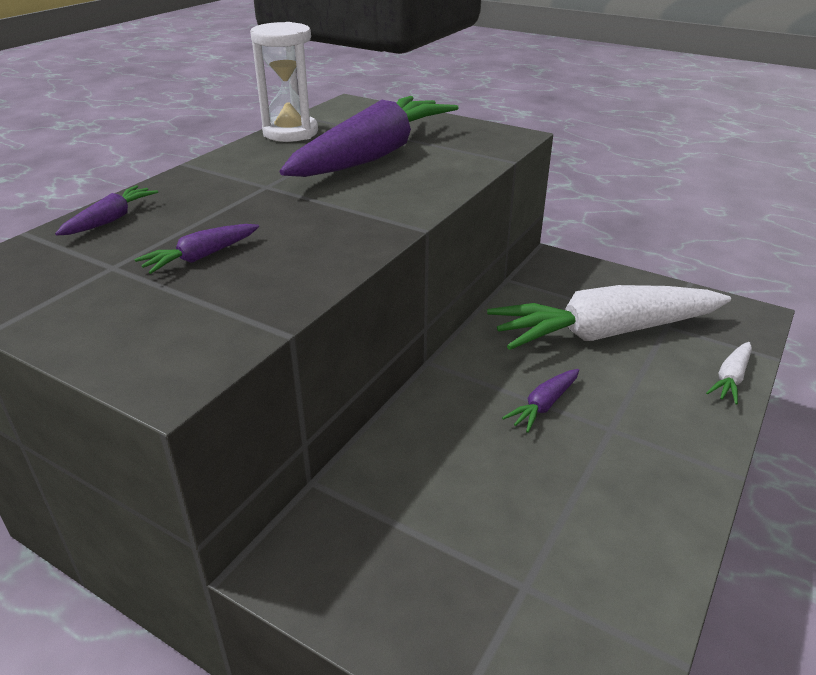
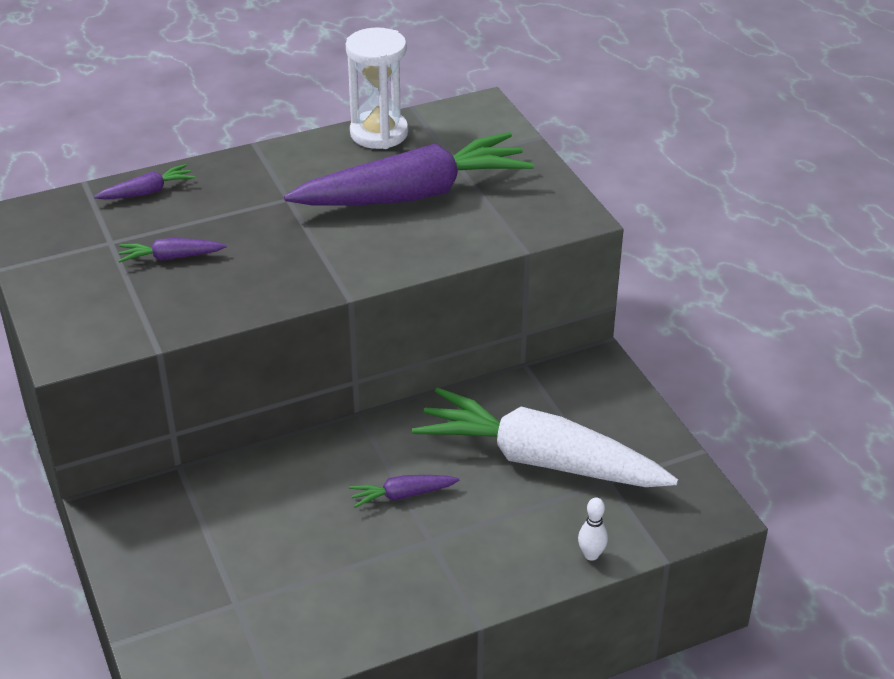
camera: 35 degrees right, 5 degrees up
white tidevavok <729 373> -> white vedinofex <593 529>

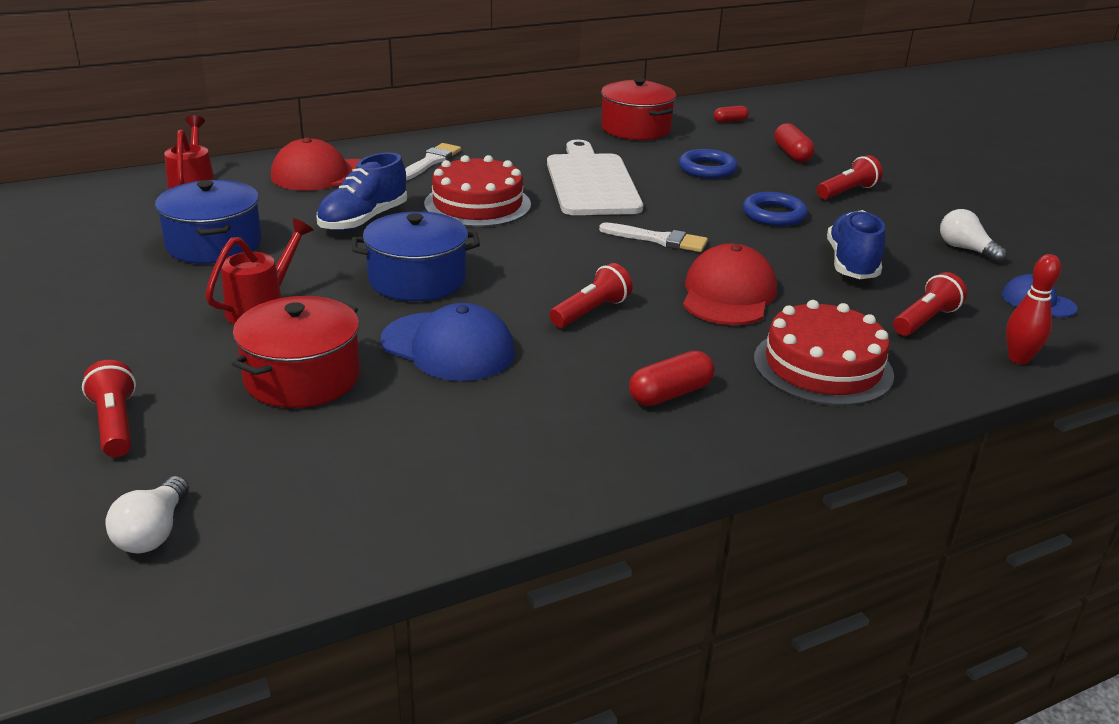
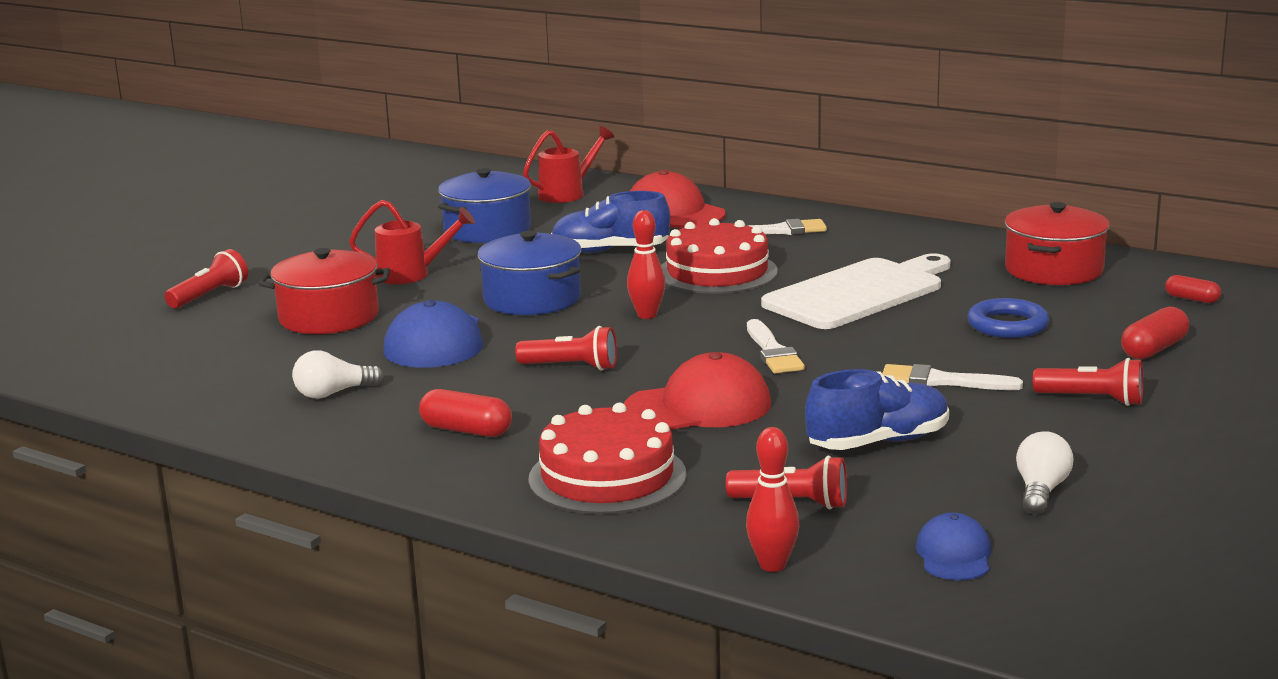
camera: 60 degrees right, 10 degrees down
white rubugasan <147 514> -> white rubugasan <337 374>, move
none -> red vedinofex <646 264>
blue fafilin <775 209> -> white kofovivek <952 377>

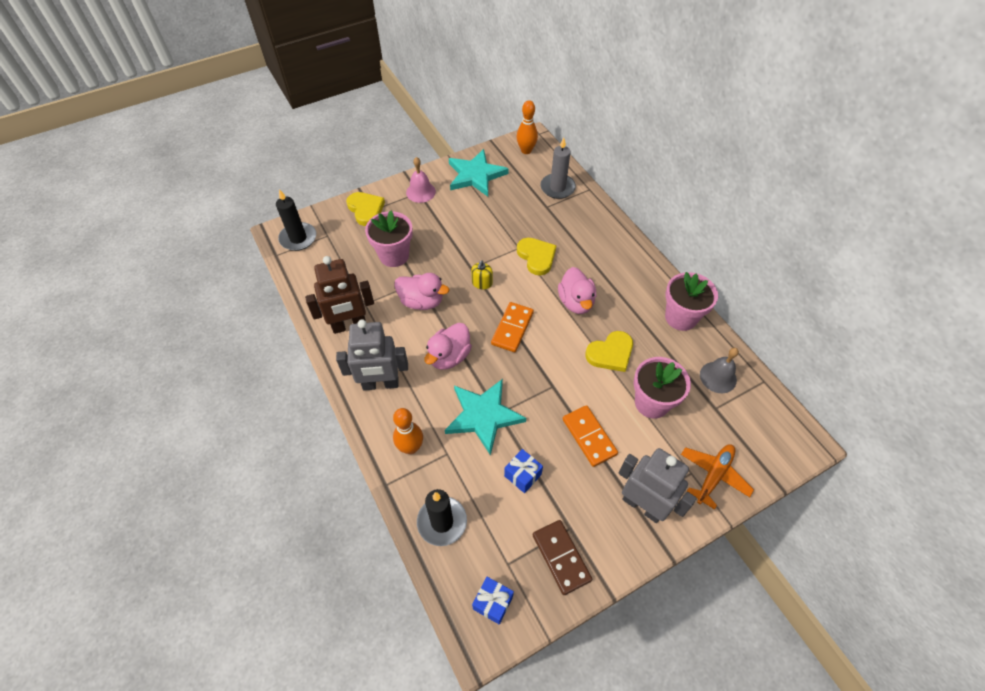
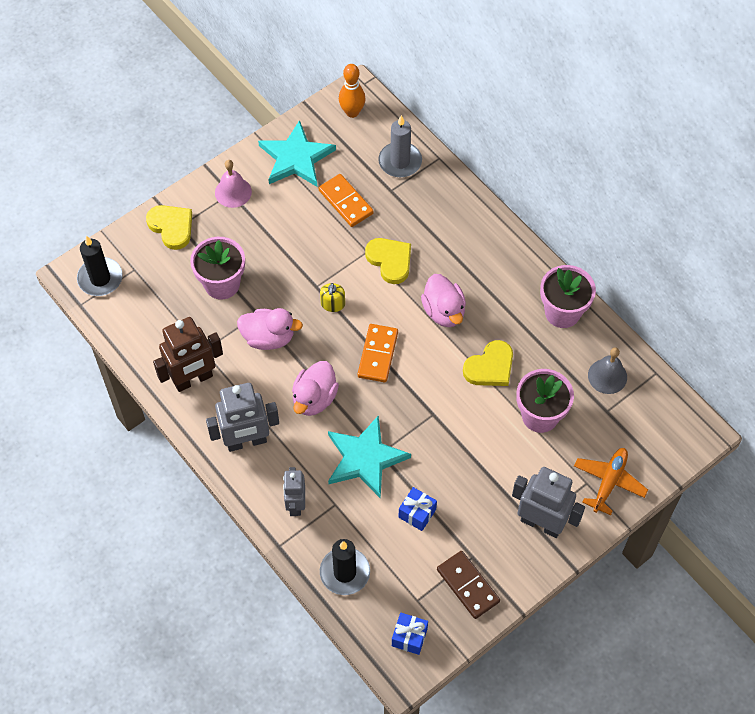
camera: 10 degrees left, 5 degrees up
orange vedinofex <408 431> -> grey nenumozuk <294 491>
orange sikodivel <590 436> -> orange sikodivel <346 200>, move

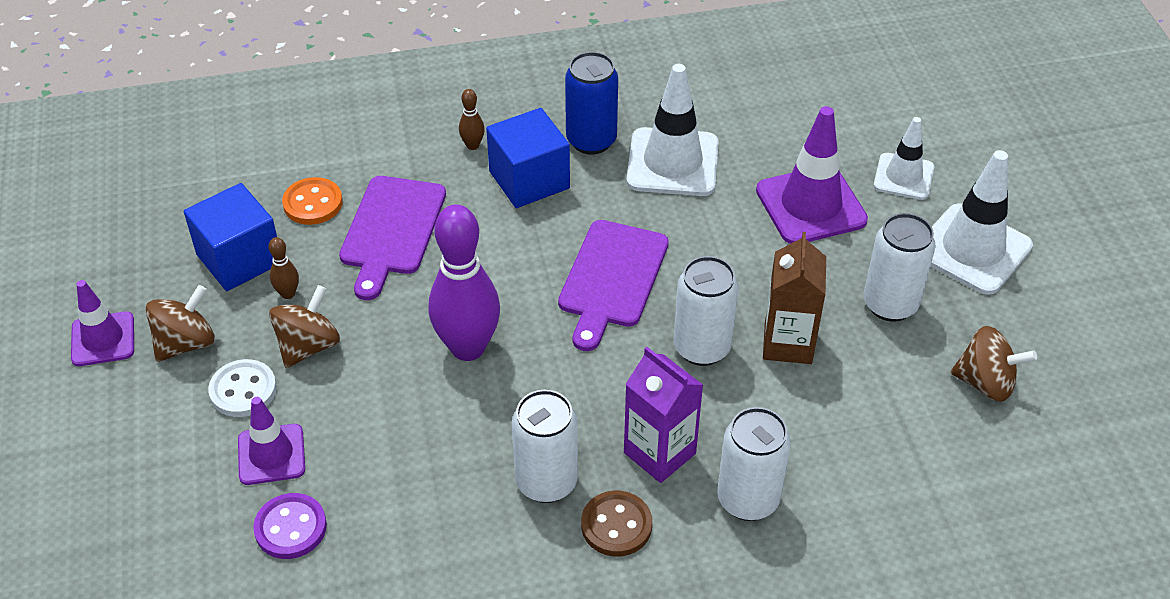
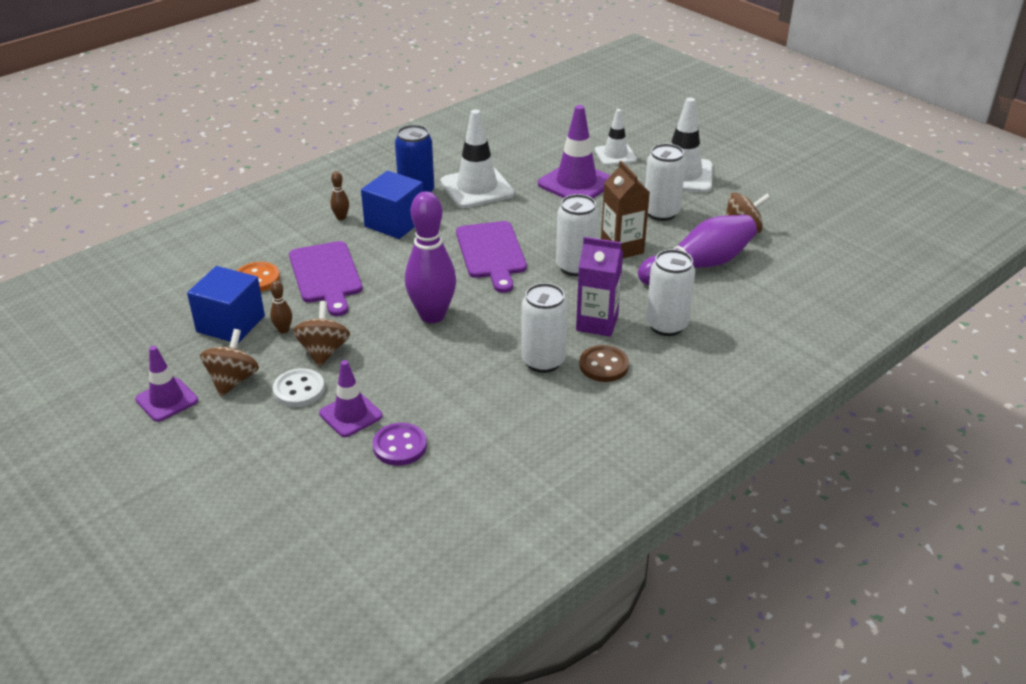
camera: 30 degrees left, 10 degrees down
none -> purple vedinofex <697 250>

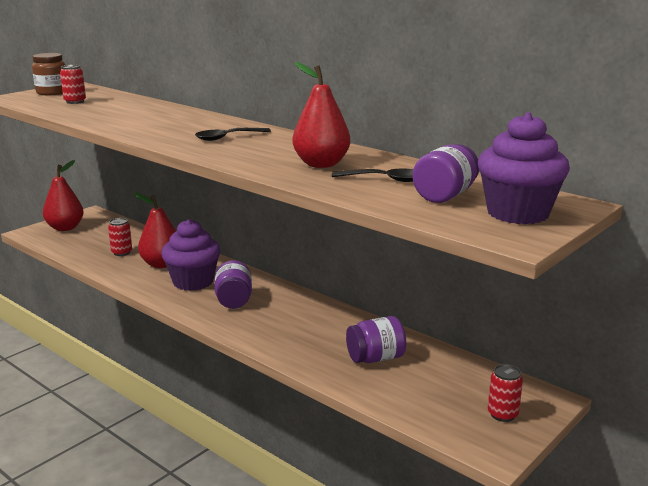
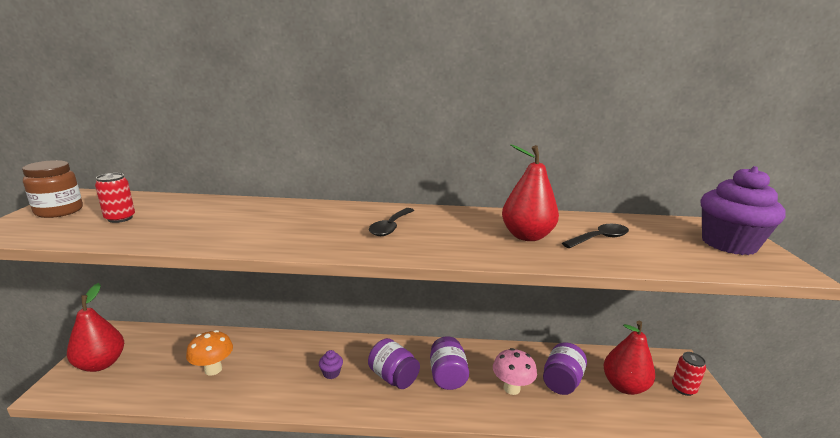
camera: 40 degrees left, 0 degrees up
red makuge <120 237> -> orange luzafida <209 353>
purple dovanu <191 255> -> purple dovanu <331 364>, x0.40
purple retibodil <446 173> -> purple retibodil <449 363>, move
none -> pink luzafida <515 371>
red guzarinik <155 230> -> red guzarinik <629 358>, move

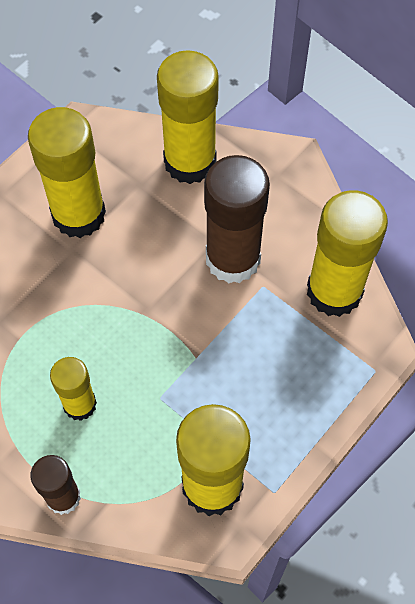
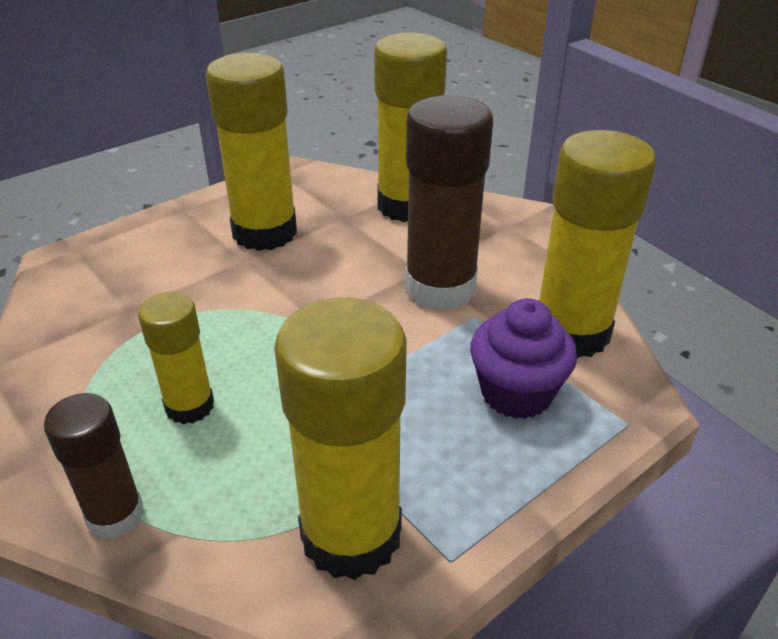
camera: 10 degrees right, 25 degrees down
none -> purple dovanu <523 358>

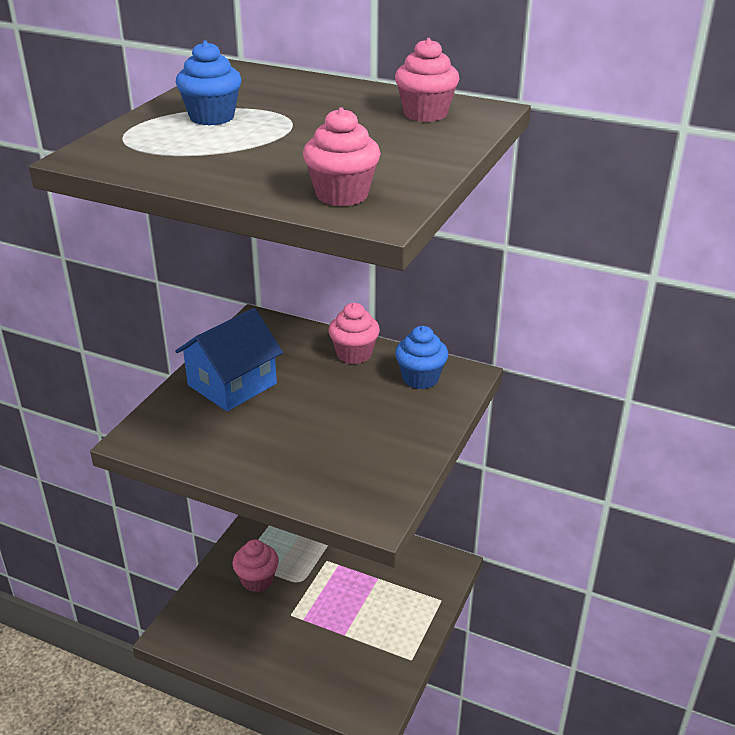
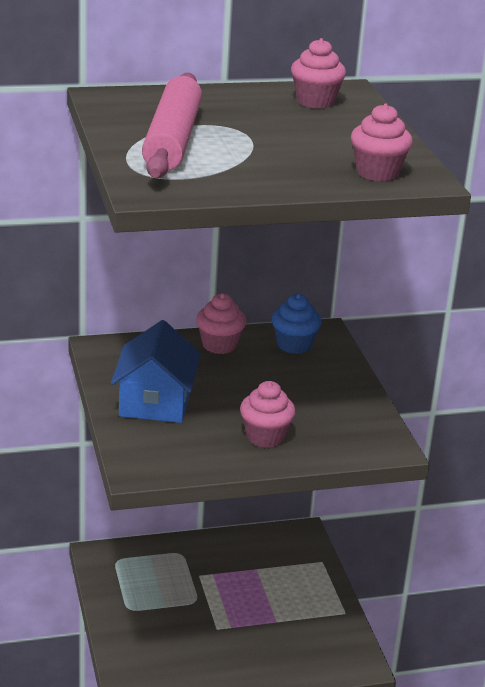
camera: 40 degrees left, 5 degrees down
blue dovanu <209 83> -> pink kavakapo <172 125>
pink dovanu <256 566> -> pink dovanu <268 414>, move

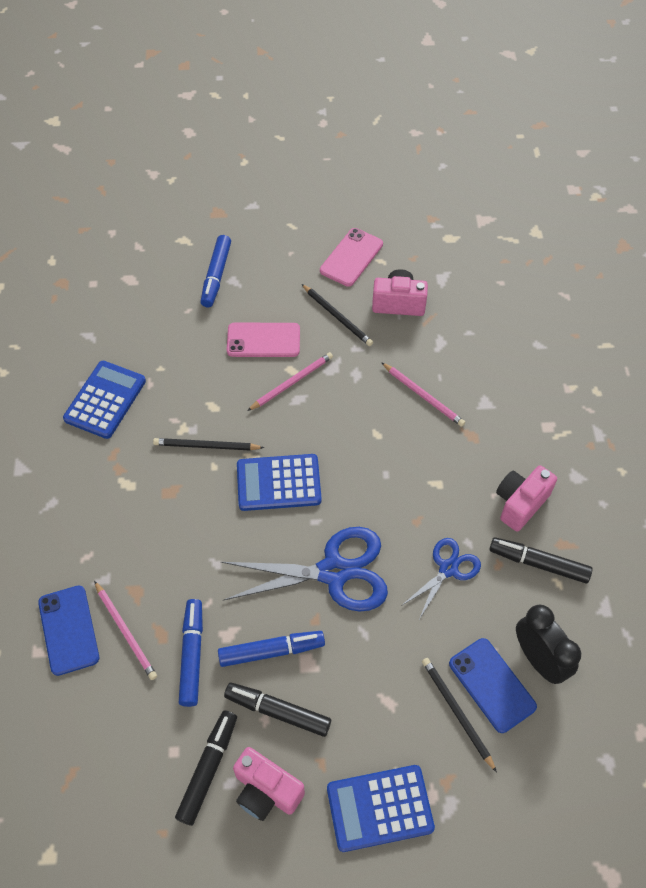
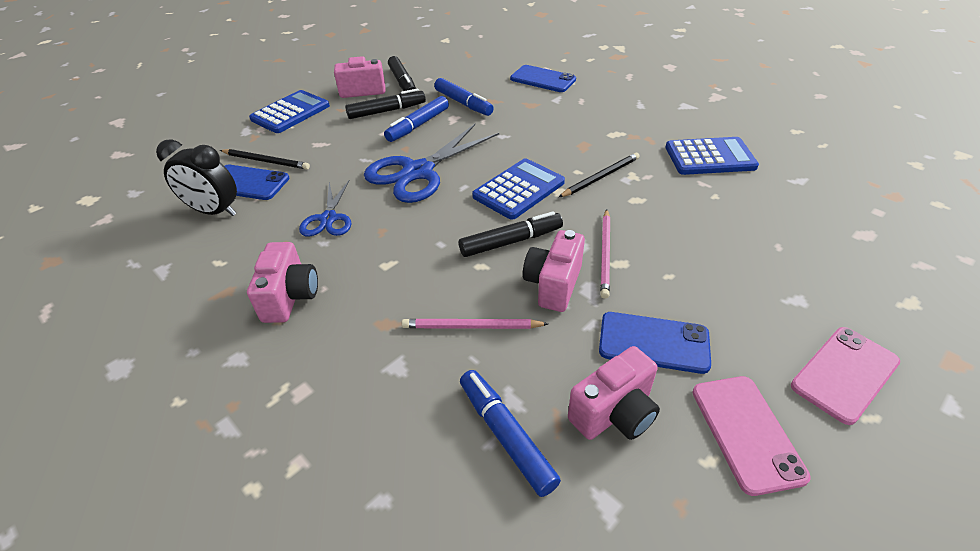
camera: 140 degrees right, 15 degrees down
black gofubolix <541 560> -> black gofubolix <511 234>, move
blue gofubolix <215 271> -> blue gofubolix <510 433>, move
none -> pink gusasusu <554 271>
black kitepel <337 315> -> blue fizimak <655 343>
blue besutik <104 400> -> blue besutik <712 156>, 75 degrees counterclockwise
pink fizimak <263 340> -> pink fizimak <845 376>, move
pink kitepel <125 630> -> none

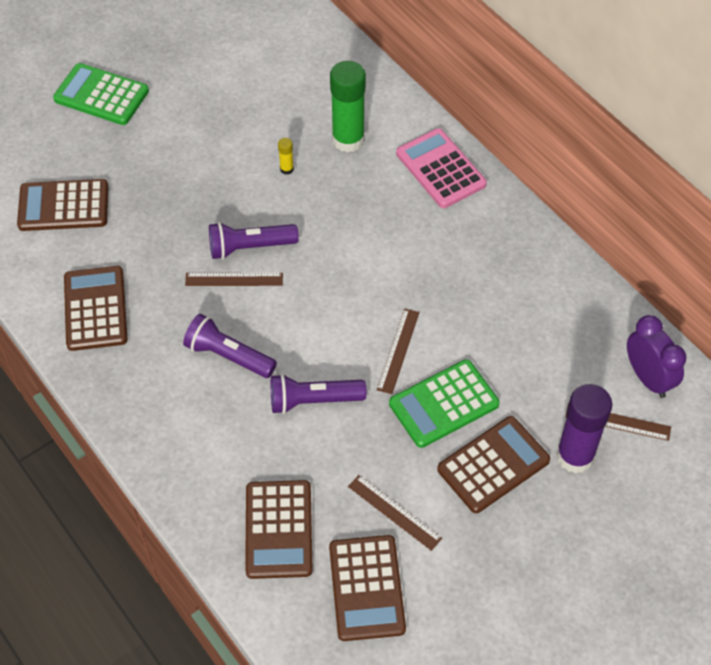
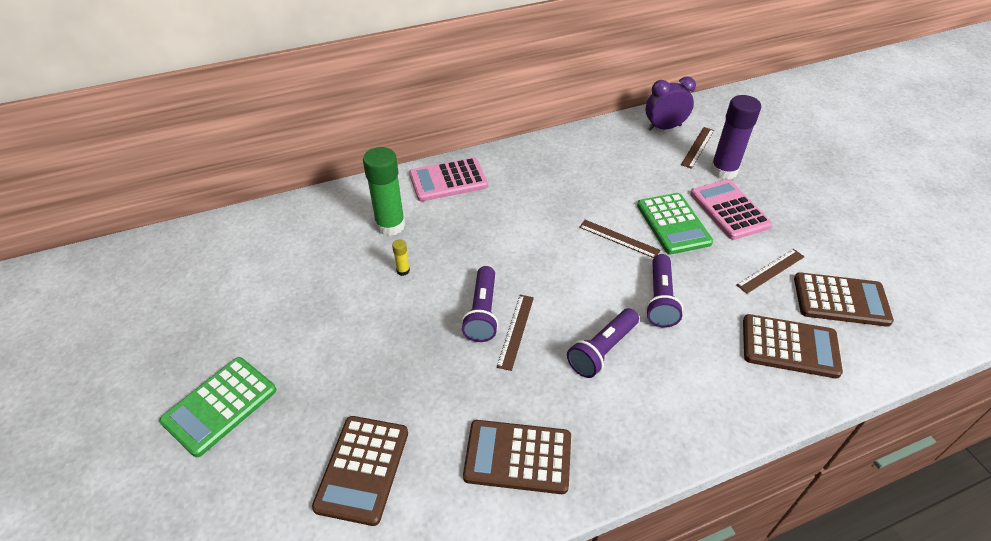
camera: 75 degrees left, 10 degrees down
brown besutik <493 464> -> pink besutik <731 209>

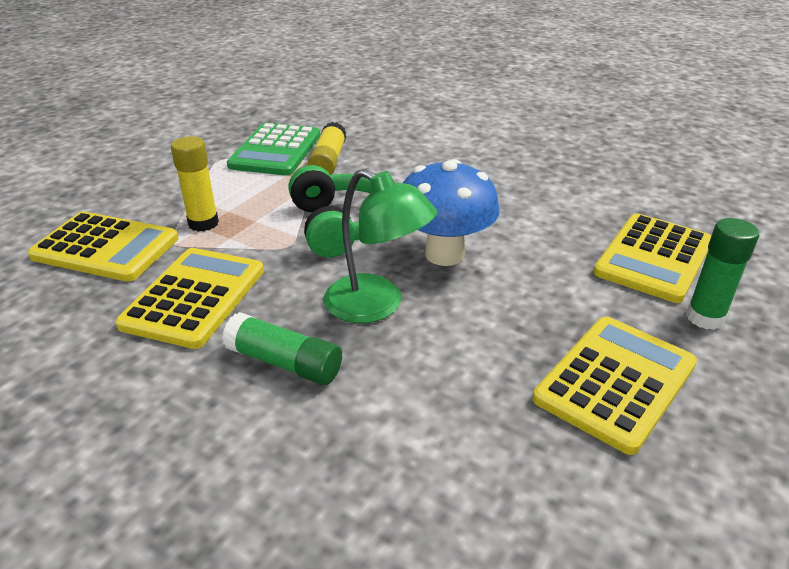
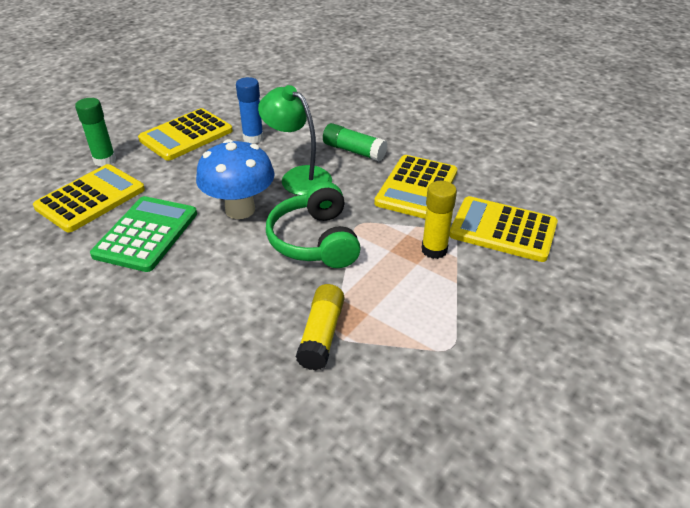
camera: 175 degrees left, 5 degrees up
green besutik <273 149> -> green besutik <143 234>, move
none -> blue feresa <250 110>

